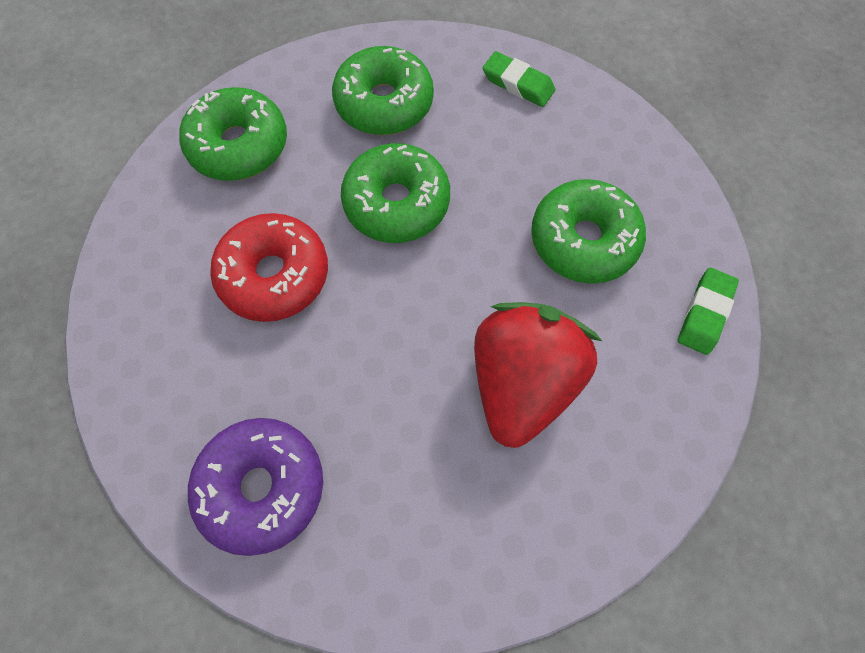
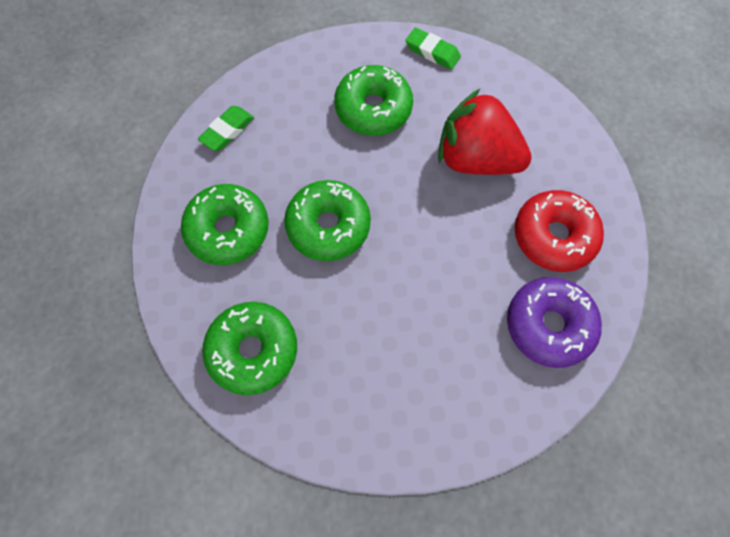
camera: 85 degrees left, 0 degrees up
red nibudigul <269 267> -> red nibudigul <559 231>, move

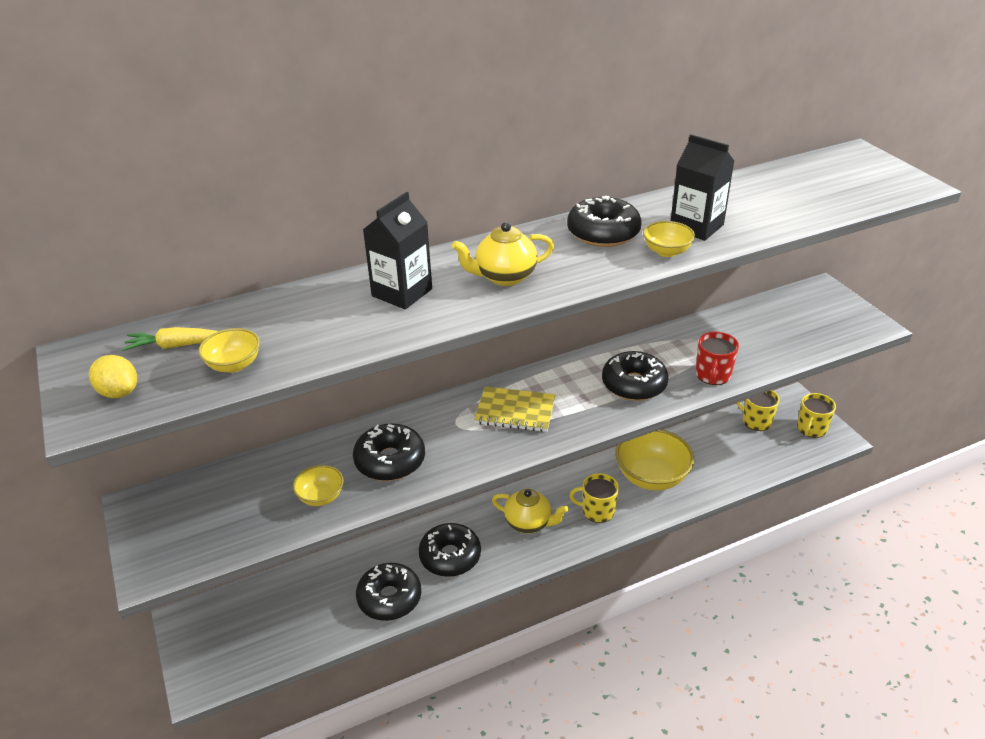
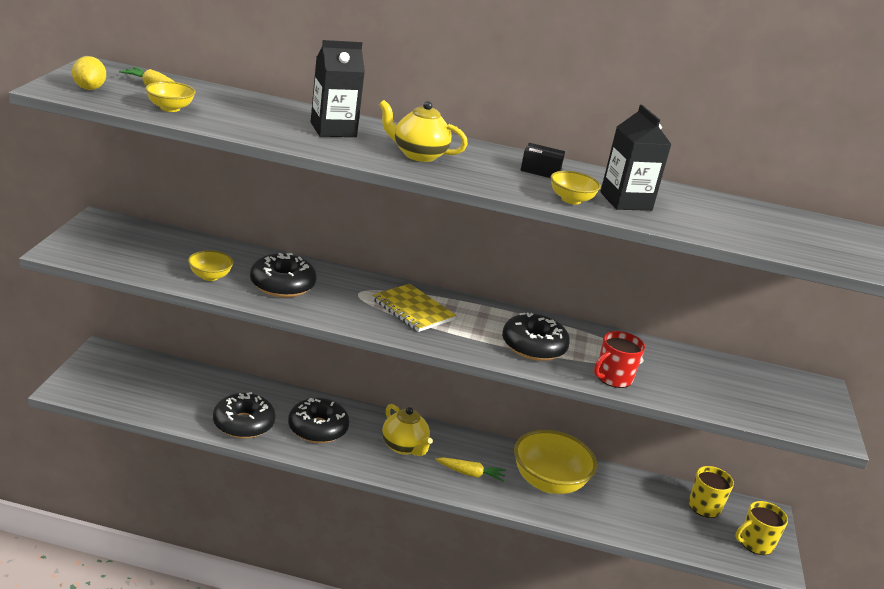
camera: 30 degrees right, 10 degrees down
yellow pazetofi <594 498> -> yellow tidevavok <470 469>
black nibudigul <604 221> -> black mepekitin <542 160>

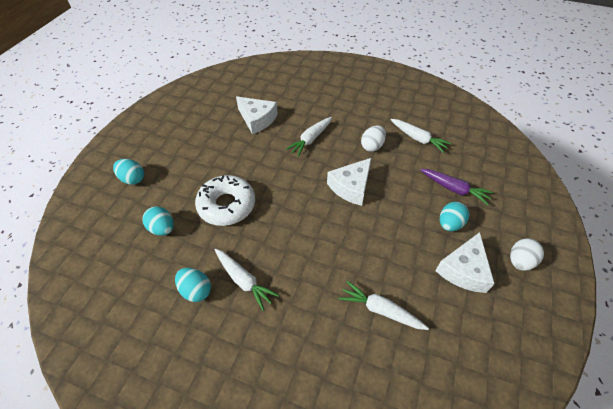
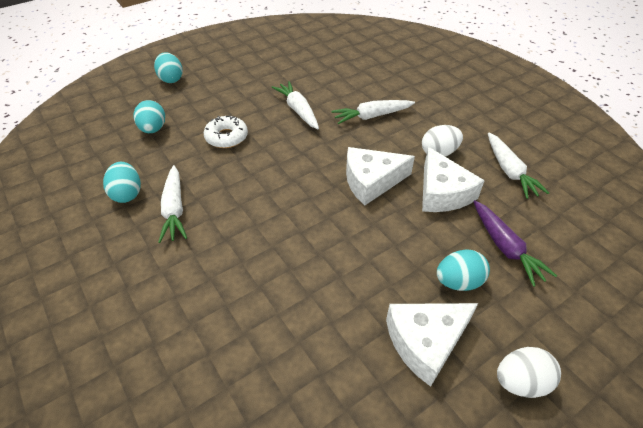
camera: 35 degrees right, 5 degrees down
white nibudigul <225 200> -> white nibudigul <226 132>, x0.62
white tidevavok <384 305> -> white tidevavok <295 105>, move
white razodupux <257 115> -> white razodupux <453 179>, move

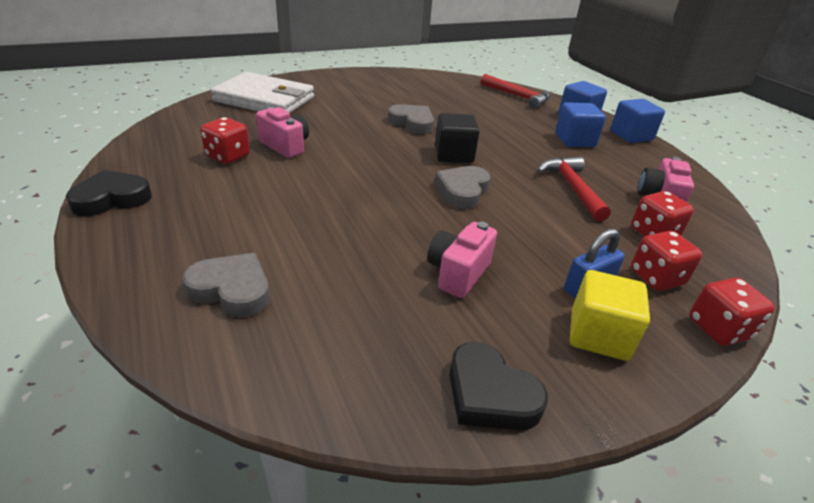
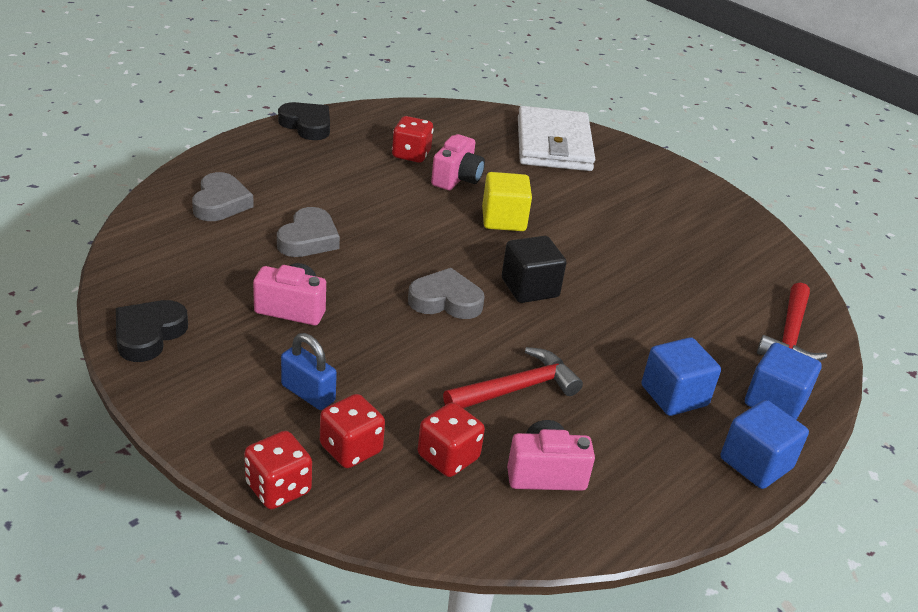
camera: 70 degrees right, 0 degrees up
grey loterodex <410 119> -> grey loterodex <308 232>, move
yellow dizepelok <610 315> -> yellow dizepelok <507 201>, move

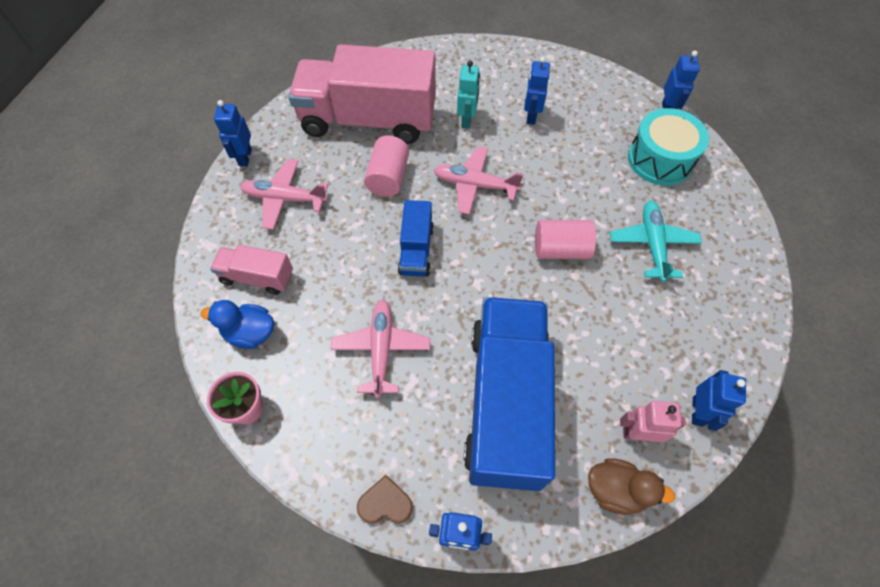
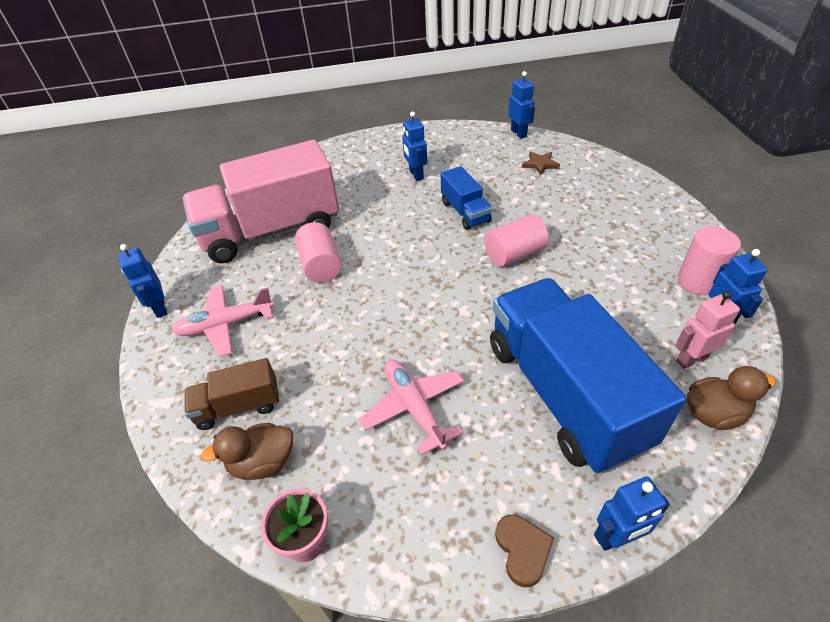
camera: 25 degrees left, 15 degrees down
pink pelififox <251 270> -> brown pelififox <232 394>
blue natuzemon <237 324> -> brown natuzemon <247 451>
blue pelififox <416 238> -> blue pelififox <466 198>, move
brown loterodex <385 499> -> brown loterodex <524 550>, 105 degrees clockwise
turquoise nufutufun <668 146> -> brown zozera <541 163>
none -> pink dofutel <709 260>
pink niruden <478 180> -> none
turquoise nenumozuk <468 95> -> none
turquoise niruden <656 241> -> none

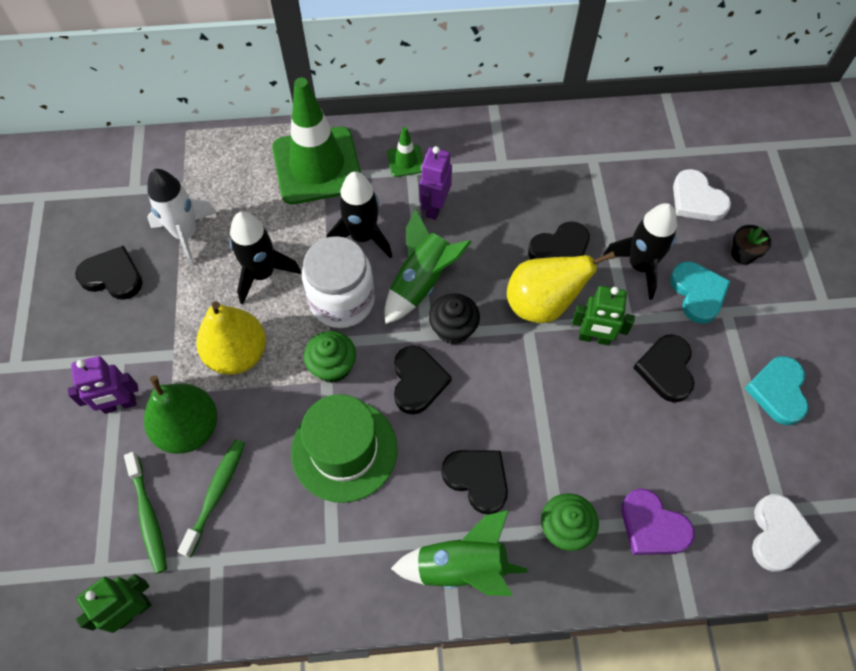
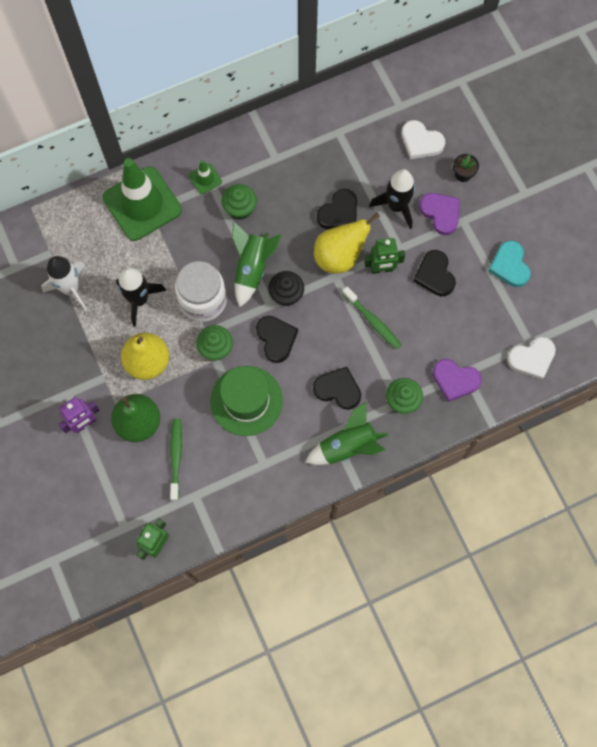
camera: 20 degrees left, 10 degrees up
purple nenumozuk <435 183> -> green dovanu <239 202>
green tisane <145 513> -> green tisane <371 318>, move
turquoise loterodex <700 292> -> purple loterodex <439 214>
white loterodex <786 533> -> white loterodex <531 358>, 75 degrees clockwise
black loterodex <108 273> -> none
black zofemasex <359 214> -> none

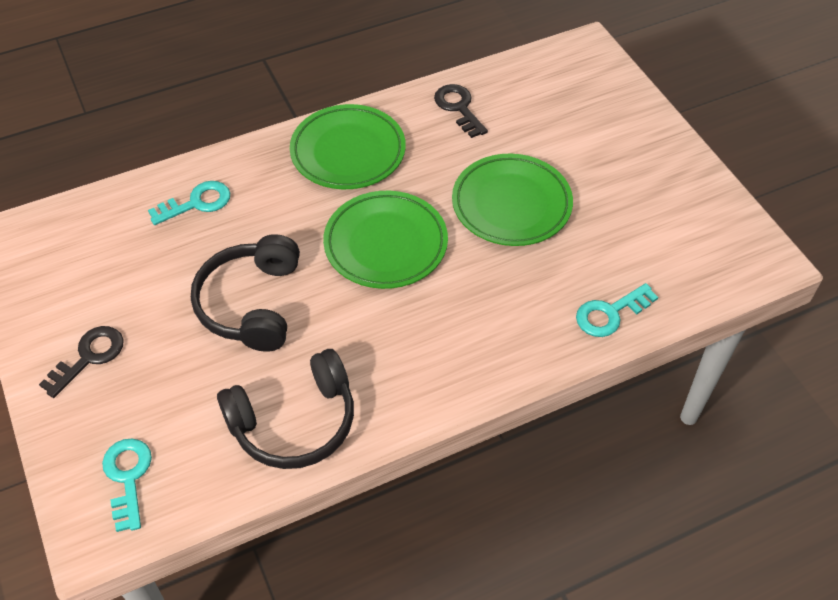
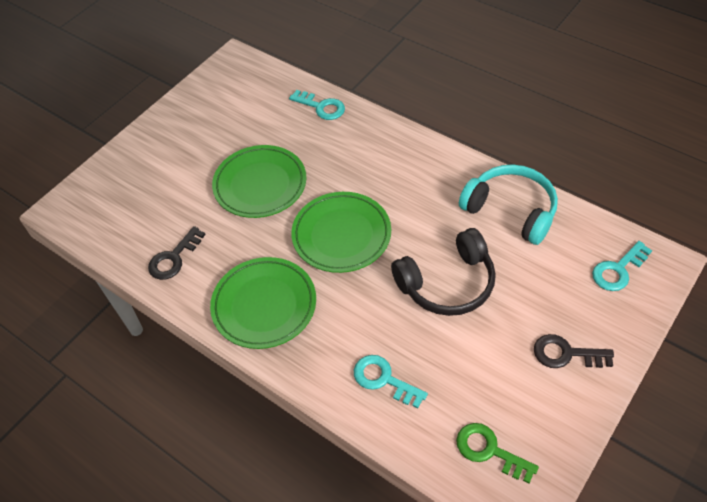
camera: 115 degrees left, 0 degrees up
none -> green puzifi <497 453>
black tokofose <285 409> -> turquoise tokofose <508 204>

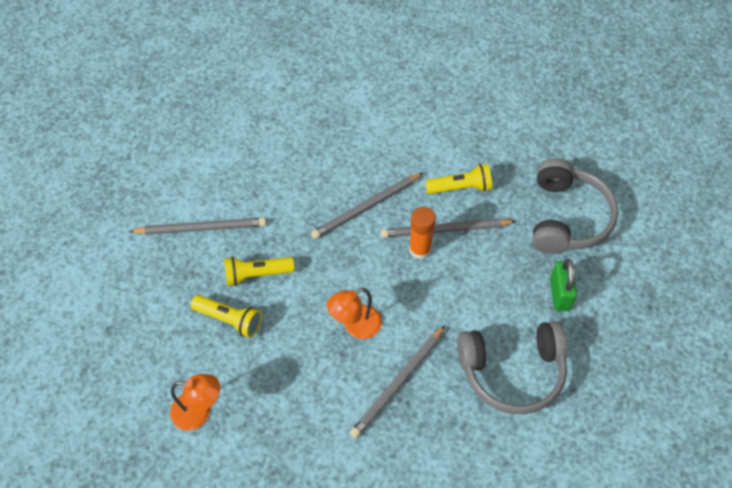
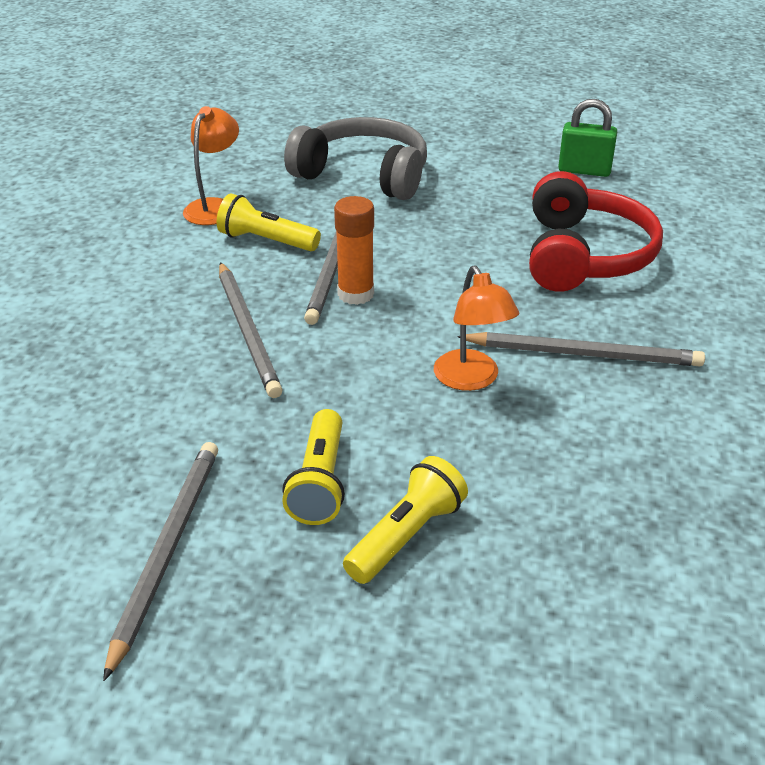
camera: 75 degrees left, 20 degrees down
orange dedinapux <195 402> -> orange dedinapux <211 165>, move
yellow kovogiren <458 179> -> yellow kovogiren <269 222>, 75 degrees counterclockwise
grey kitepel <397 382> -> grey kitepel <581 349>, 45 degrees counterclockwise
grey tokofose <512 367> -> red tokofose <596 231>
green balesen <563 285> -> green balesen <587 138>, move

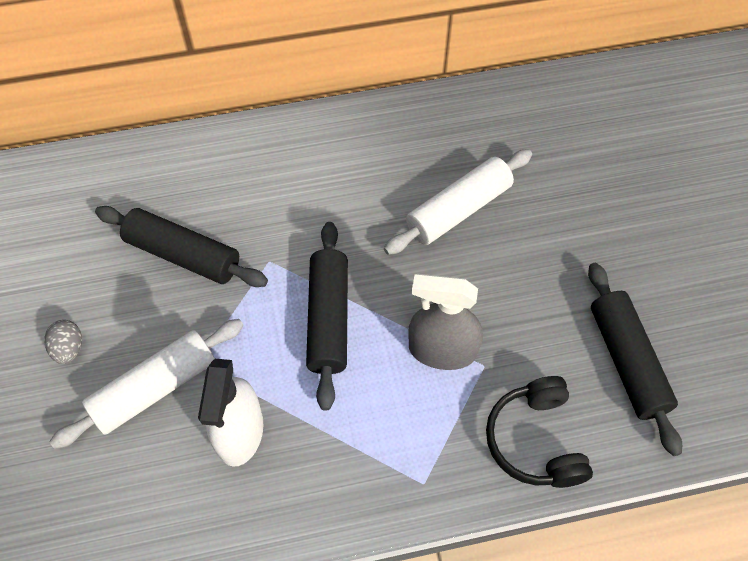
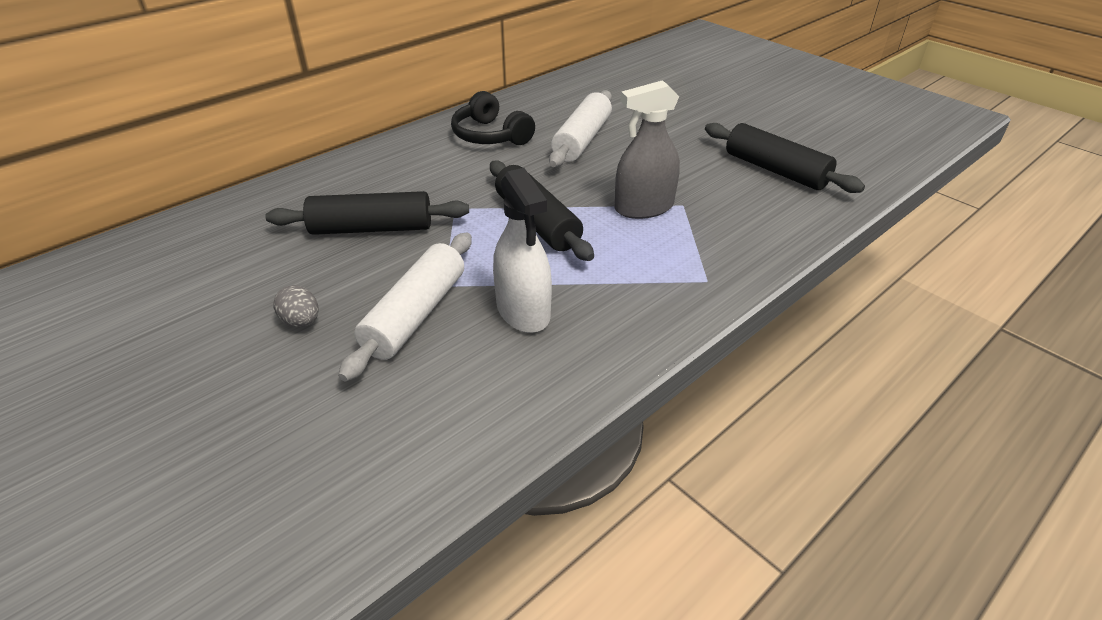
camera: 30 degrees left, 20 degrees down
black tokofose <539 432> -> black tokofose <493 118>, move

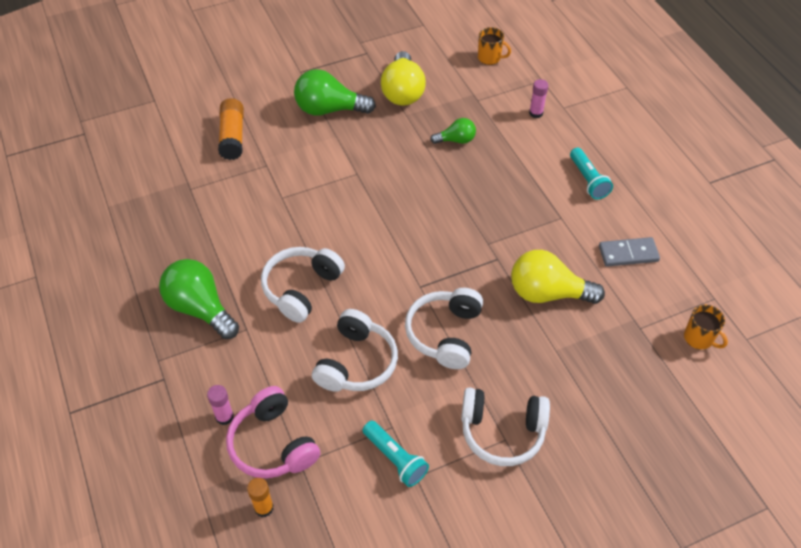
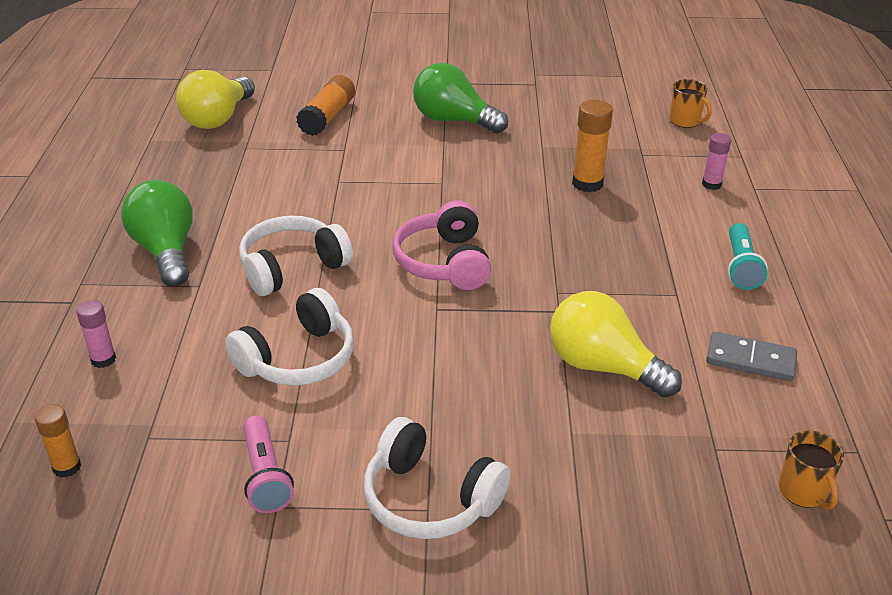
camera: 25 degrees right, 15 degrees down
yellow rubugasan <403 78> -> yellow rubugasan <215 99>, move
turquoise kovogiren <395 454> -> pink kovogiren <268 464>
pink tokofose <273 432> -> pink tokofose <441 245>, move
green rubugasan <453 131> -> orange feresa <592 146>
white tokofose <444 328> -> none

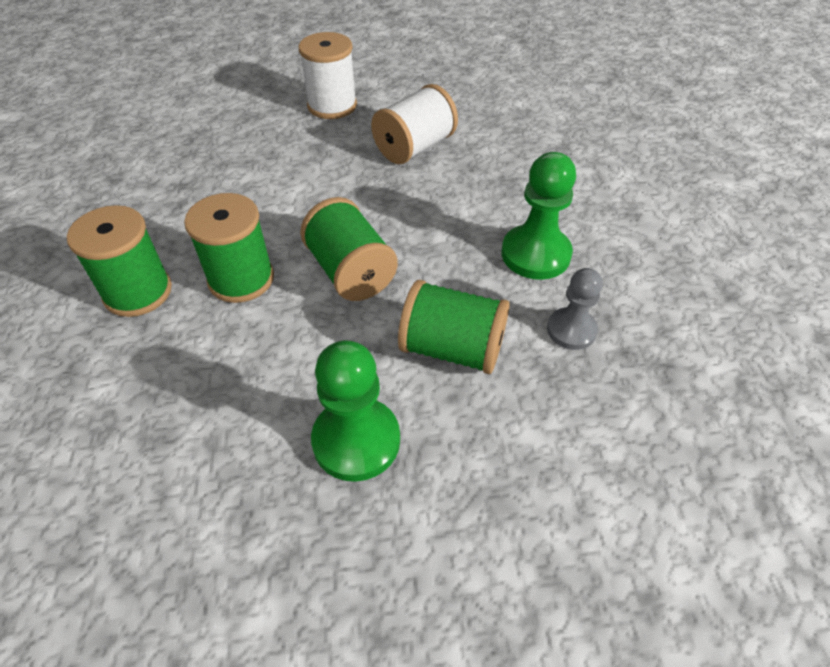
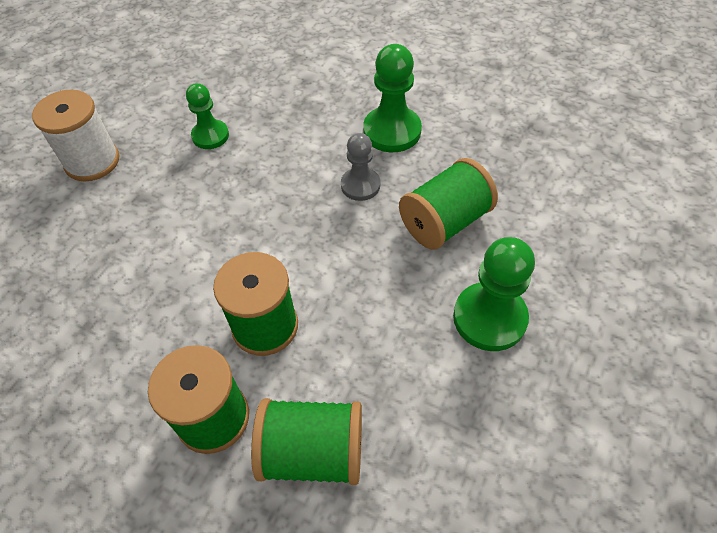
camera: 55 degrees left, 5 degrees up
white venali <414 124> -> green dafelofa <207 116>
green venali <349 249> -> green venali <306 441>, move
grey dafelofa <575 309> -> grey dafelofa <360 167>, move

